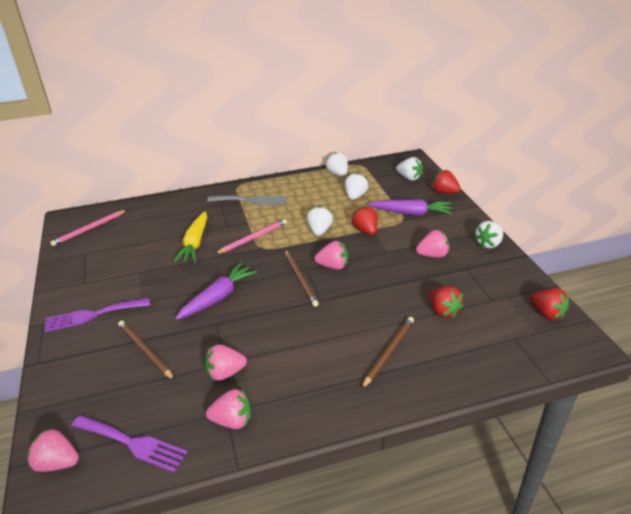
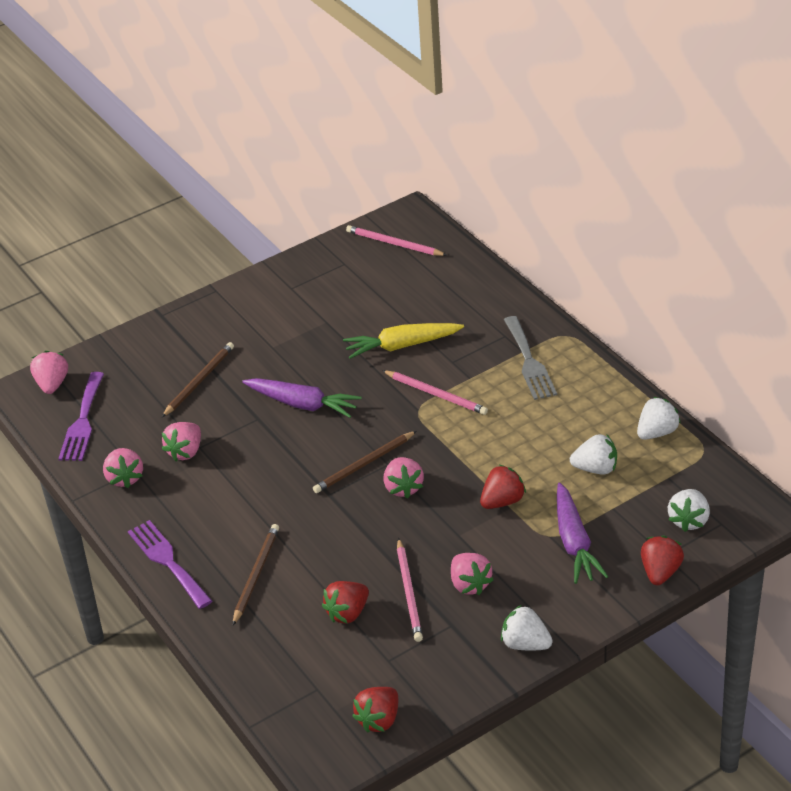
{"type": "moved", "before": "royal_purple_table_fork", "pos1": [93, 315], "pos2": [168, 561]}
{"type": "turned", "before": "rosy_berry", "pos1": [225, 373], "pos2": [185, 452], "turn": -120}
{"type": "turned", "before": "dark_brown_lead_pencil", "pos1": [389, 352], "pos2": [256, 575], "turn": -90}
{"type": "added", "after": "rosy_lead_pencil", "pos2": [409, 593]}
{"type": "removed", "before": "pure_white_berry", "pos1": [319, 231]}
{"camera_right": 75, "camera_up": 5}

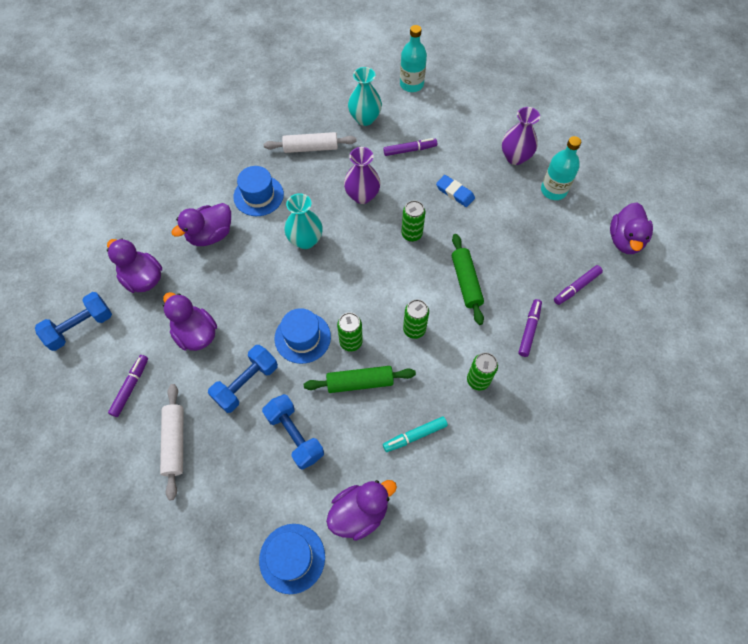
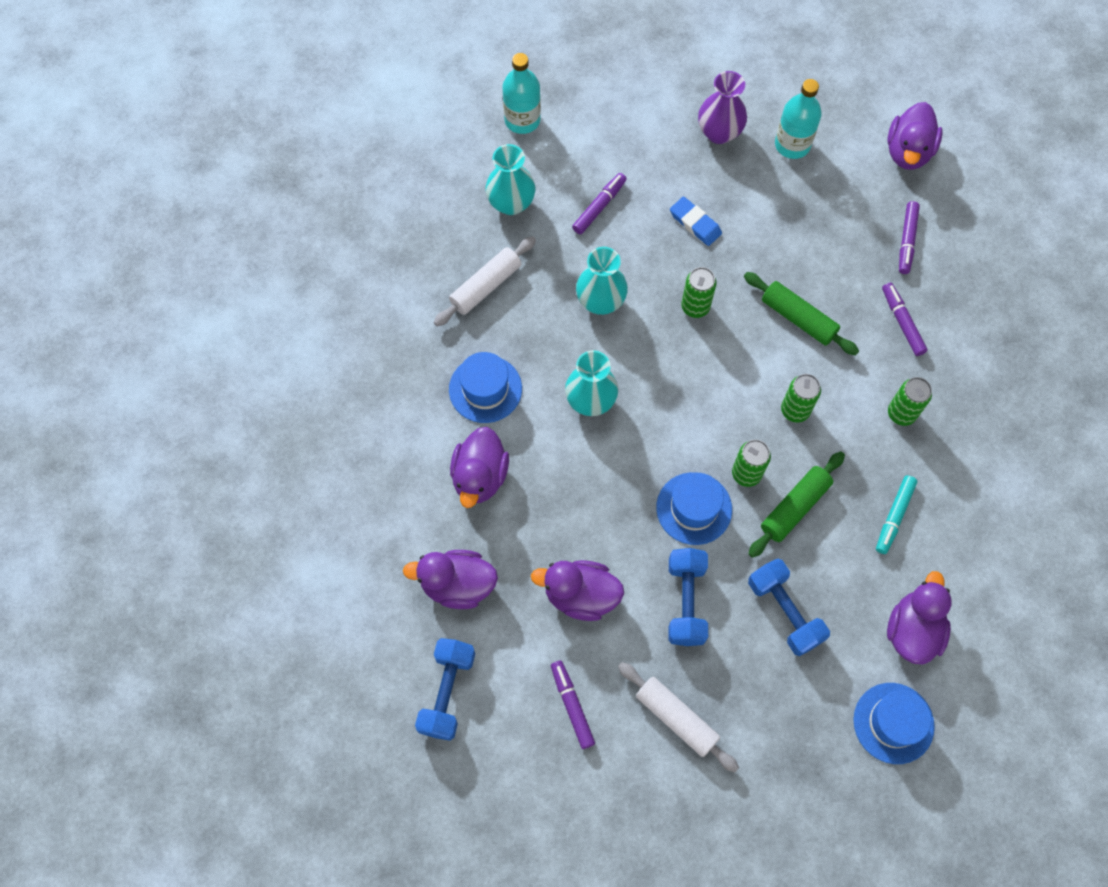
{"type": "recoloured", "before": "royal_purple_tall_vase", "after": "aqua_tall_vase", "pos1": [362, 196], "pos2": [600, 301]}
{"type": "turned", "before": "cobalt_eraser", "pos1": [455, 193], "pos2": [695, 223], "turn": 45}
{"type": "turned", "before": "cobalt_hand_weight", "pos1": [295, 435], "pos2": [784, 611], "turn": 45}
{"type": "turned", "before": "royal_purple_toy_duck", "pos1": [625, 240], "pos2": [908, 151], "turn": 45}
{"camera_right": -40, "camera_up": 5}

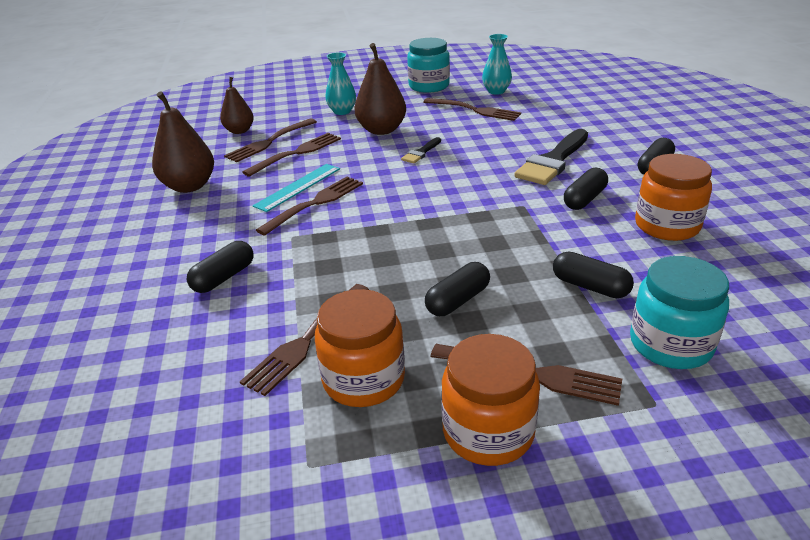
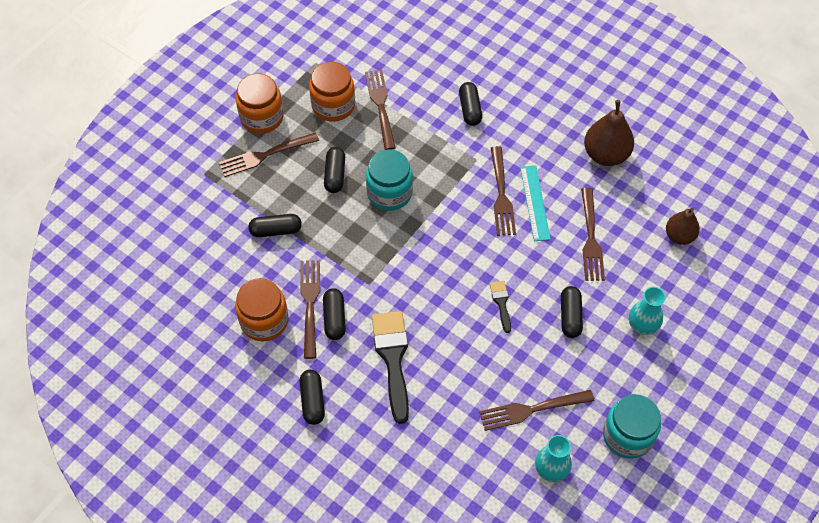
{"type": "moved", "before": "dark_brown_table_fork", "pos1": [270, 141], "pos2": [310, 305]}
{"type": "moved", "before": "aqua_jar", "pos1": [670, 344], "pos2": [389, 193]}
{"type": "replaced", "before": "dark_brown_toy_pear", "after": "black_pill", "pos1": [381, 130], "pos2": [570, 316]}
{"camera_right": 135, "camera_up": 25}

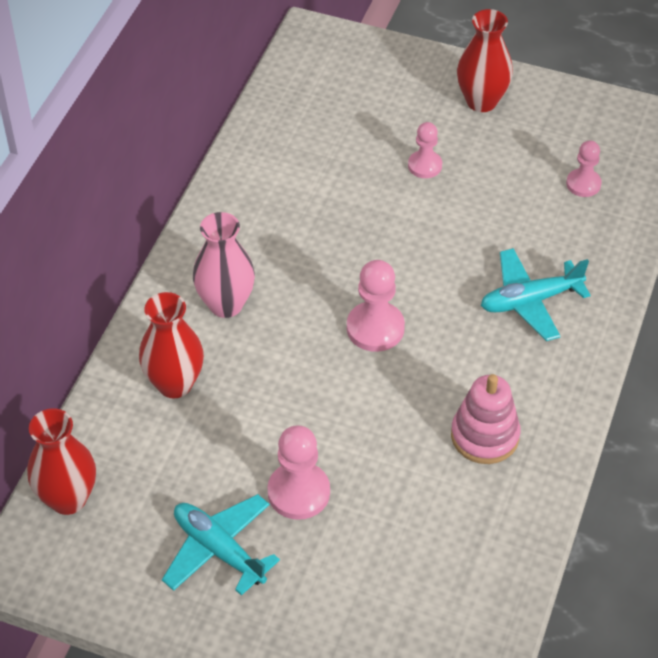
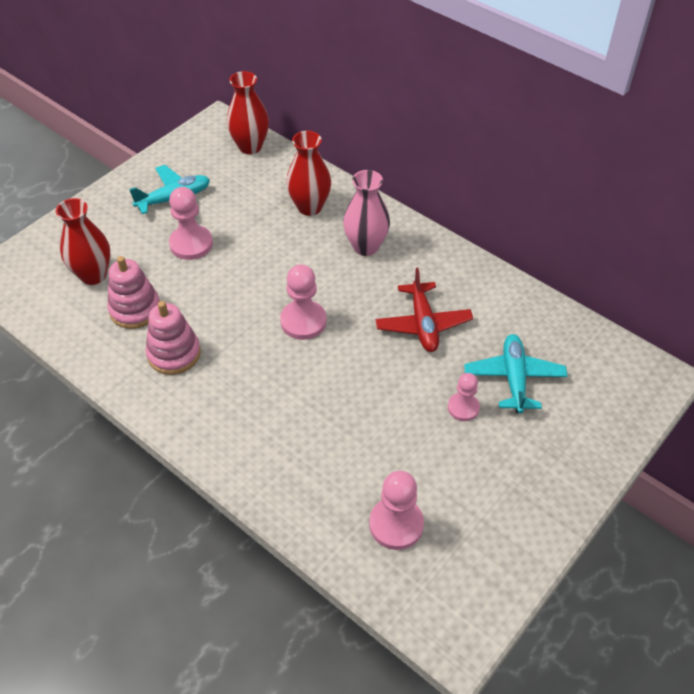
{"type": "moved", "before": "crimson_tall_vase", "pos1": [481, 101], "pos2": [93, 275]}
{"type": "added", "after": "rosy_ring_stacker", "pos2": [135, 309]}
{"type": "resized", "before": "rosy_chess_pawn", "pos1": [583, 184], "pos2": [396, 524], "scale": 1.56}
{"type": "added", "after": "crimson_plane", "pos2": [423, 324]}
{"type": "moved", "before": "aqua_plane", "pos1": [530, 301], "pos2": [514, 378]}
{"camera_right": 110, "camera_up": 0}

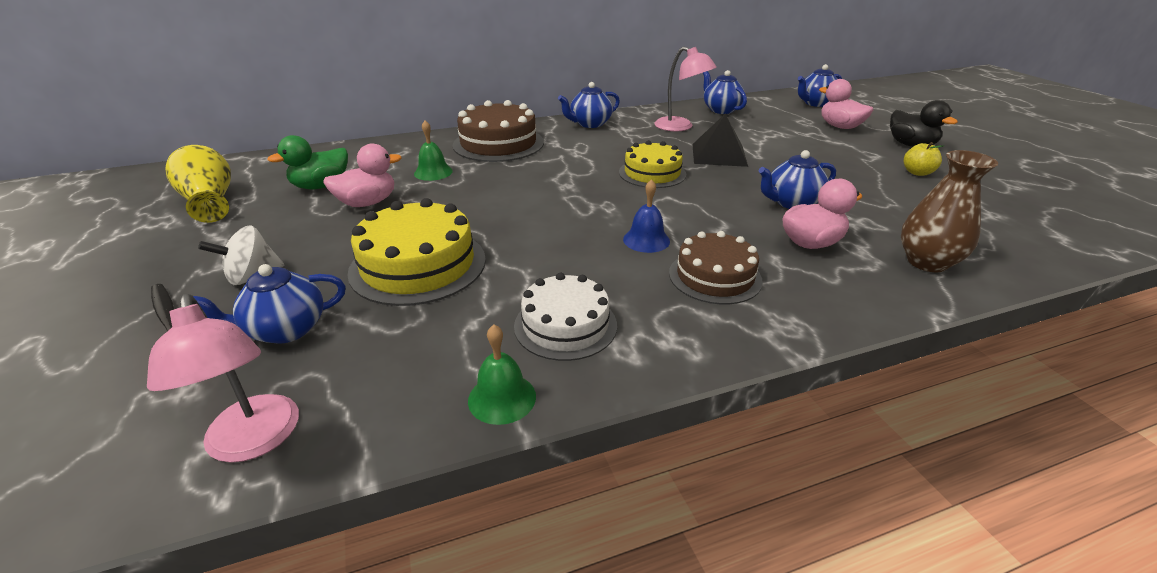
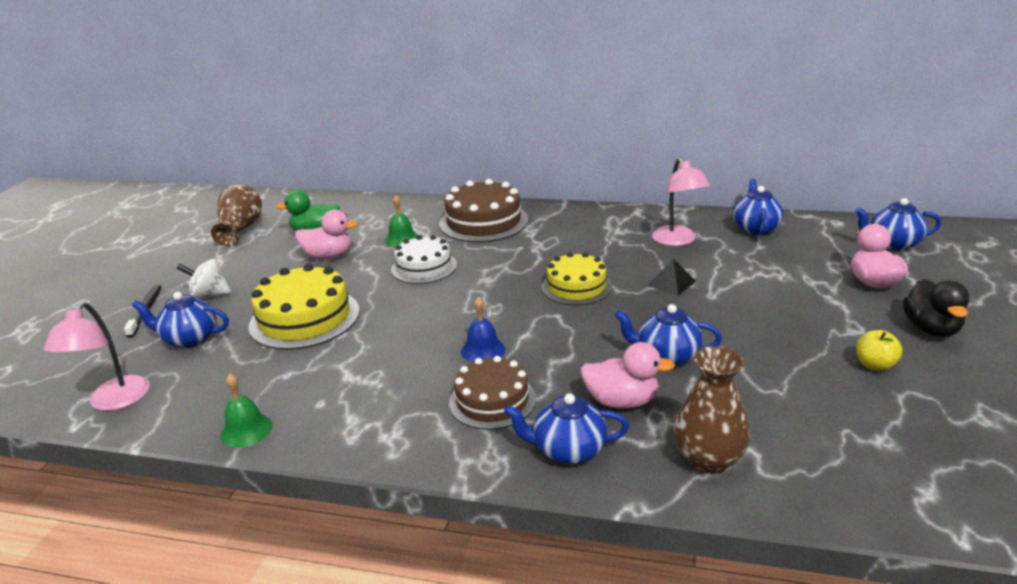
{"type": "recoloured", "before": "yellow_tall_vase", "after": "dark_brown_tall_vase", "pos1": [210, 202], "pos2": [241, 229]}
{"type": "moved", "before": "pure_white_gateau", "pos1": [565, 325], "pos2": [424, 267]}
{"type": "moved", "before": "cobalt_china_teapot", "pos1": [590, 124], "pos2": [568, 450]}
{"type": "resized", "before": "black_solid_pyramid", "pos1": [719, 154], "pos2": [671, 283], "scale": 0.61}
{"camera_right": 35, "camera_up": -5}

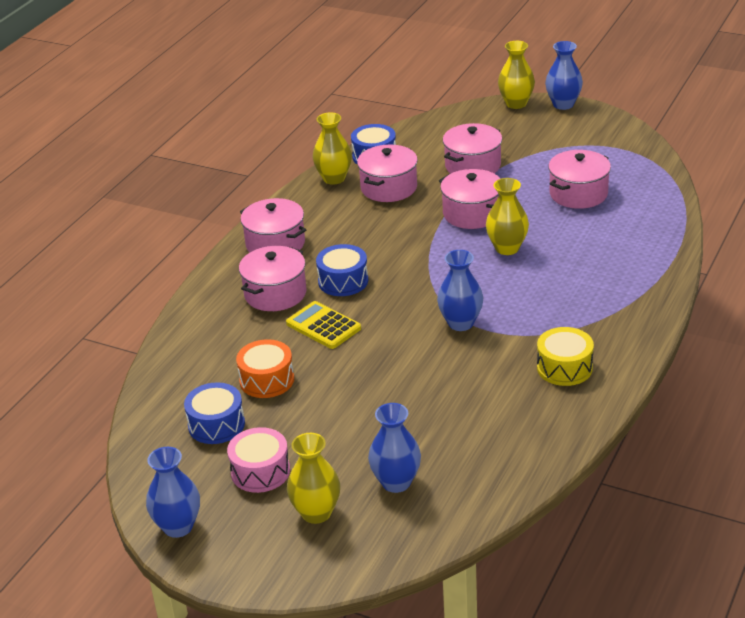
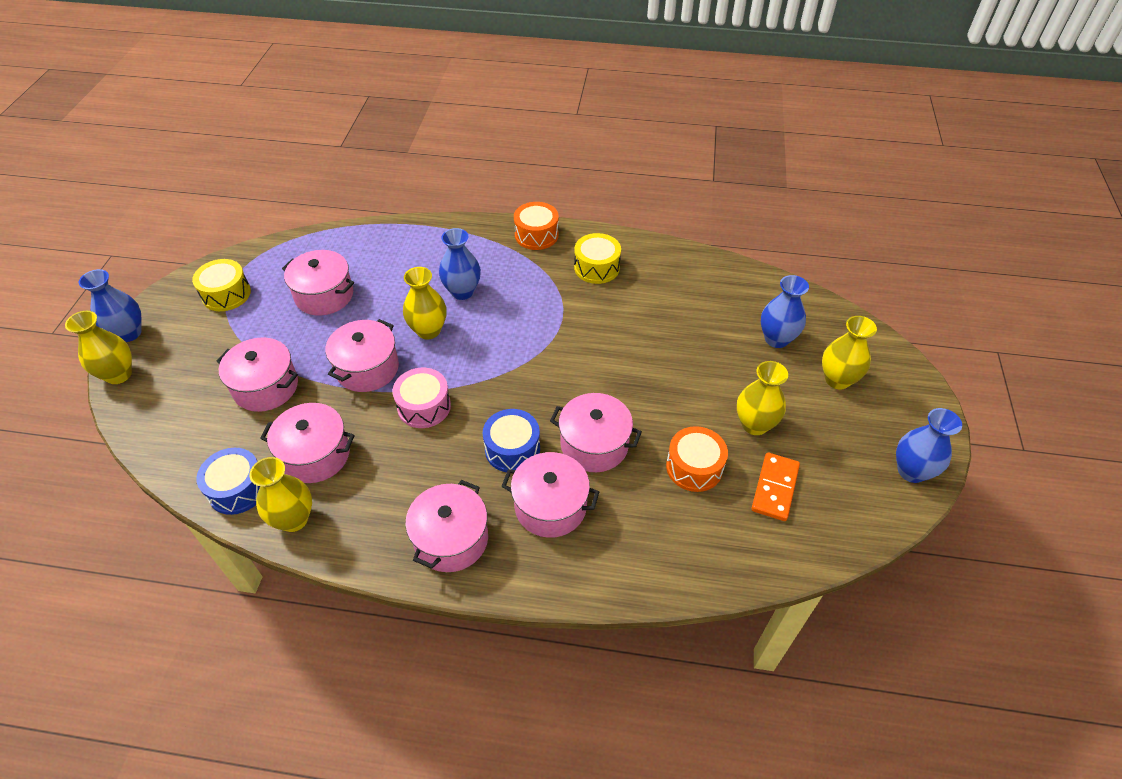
{"type": "added", "after": "yellow_toy_drum", "pos2": [226, 294]}
{"type": "moved", "before": "rosy_toy_drum", "pos1": [260, 471], "pos2": [424, 406]}
{"type": "moved", "before": "cobalt_tall_vase", "pos1": [461, 323], "pos2": [462, 291]}
{"type": "added", "after": "bright_orange_toy_drum", "pos2": [536, 235]}
{"type": "replaced", "before": "yellow_calculator", "after": "rosy_stockpot", "pos1": [323, 326], "pos2": [594, 444]}
{"type": "added", "after": "yellow_tall_vase", "pos2": [754, 424]}
{"type": "replaced", "before": "cobalt_toy_drum", "after": "bright_orange_domino", "pos1": [216, 424], "pos2": [775, 488]}
{"camera_right": -110, "camera_up": 15}

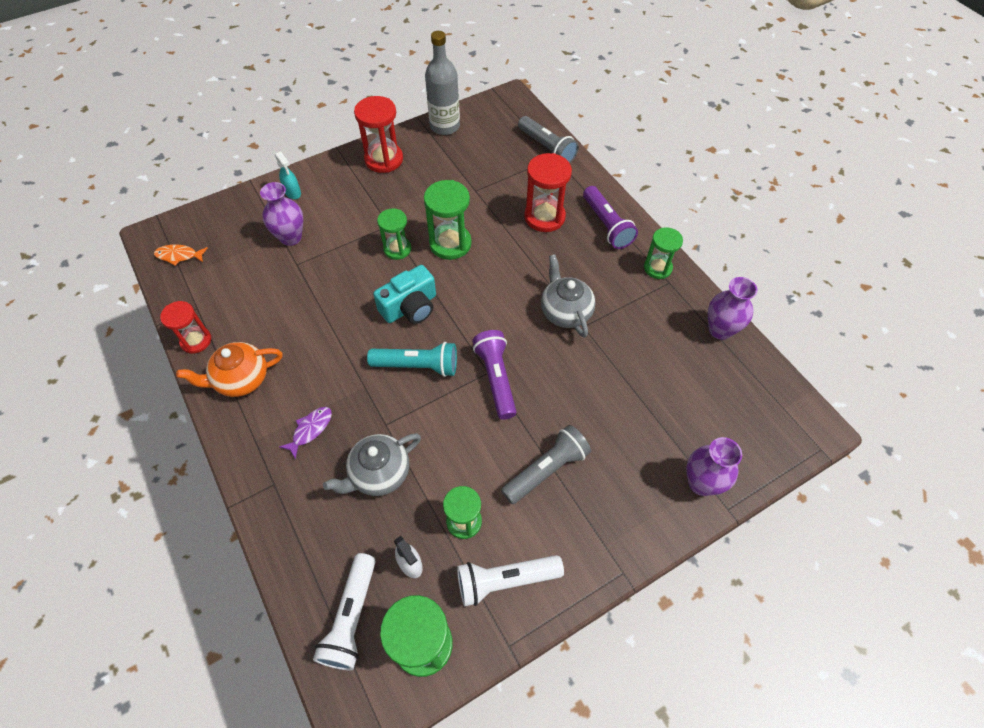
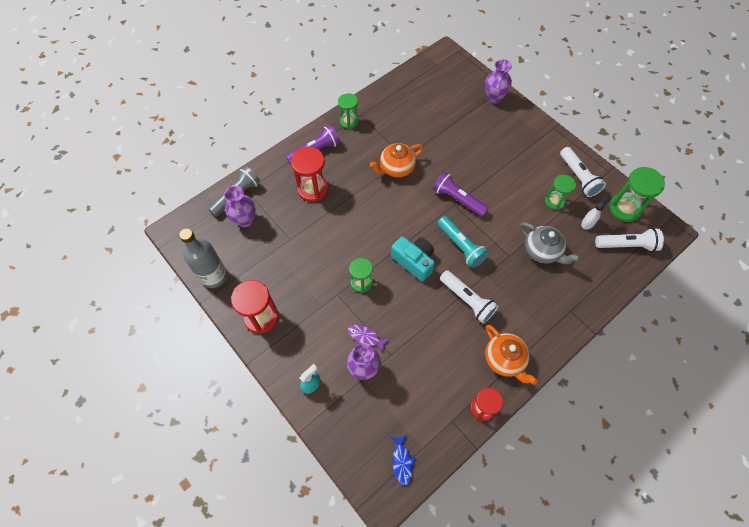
{"type": "moved", "before": "royal_purple_tall_vase", "pos1": [720, 330], "pos2": [245, 220]}
{"type": "moved", "before": "royal_purple_toy_fish", "pos1": [310, 430], "pos2": [365, 337]}
{"type": "recoloured", "before": "gray_china_teapot", "after": "bright_orange_china_teapot", "pos1": [565, 312], "pos2": [396, 168]}
{"type": "recoloured", "before": "bright_orange_toy_fish", "after": "cobalt_toy_fish", "pos1": [179, 256], "pos2": [402, 461]}
{"type": "turned", "before": "royal_purple_pocket_torch", "pos1": [496, 378], "pos2": [458, 199], "turn": 60}
{"type": "turned", "before": "aqua_pocket_torch", "pos1": [417, 366], "pos2": [461, 246], "turn": 150}
{"type": "added", "after": "pure_white_pocket_torch", "pos2": [467, 300]}
{"type": "removed", "before": "leaf-green_hourglass", "pos1": [450, 244]}
{"type": "removed", "before": "gray_pocket_torch", "pos1": [546, 470]}
{"camera_right": -100, "camera_up": 5}

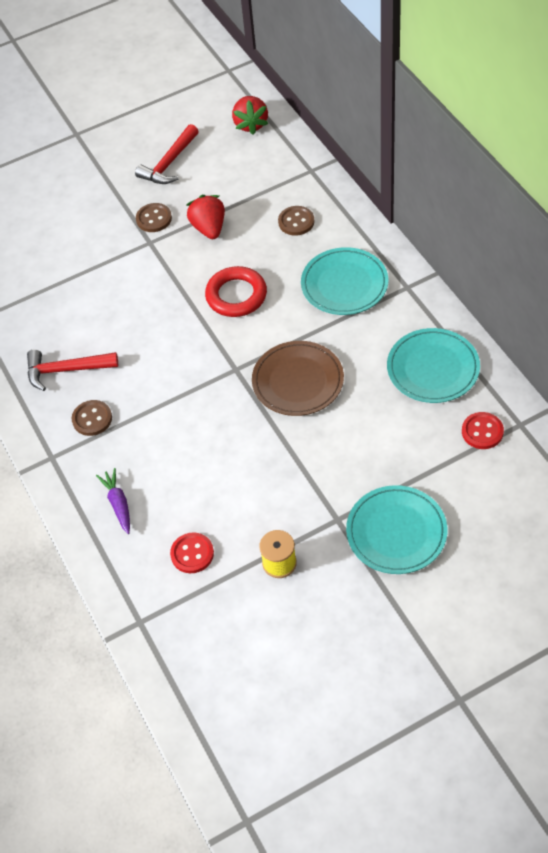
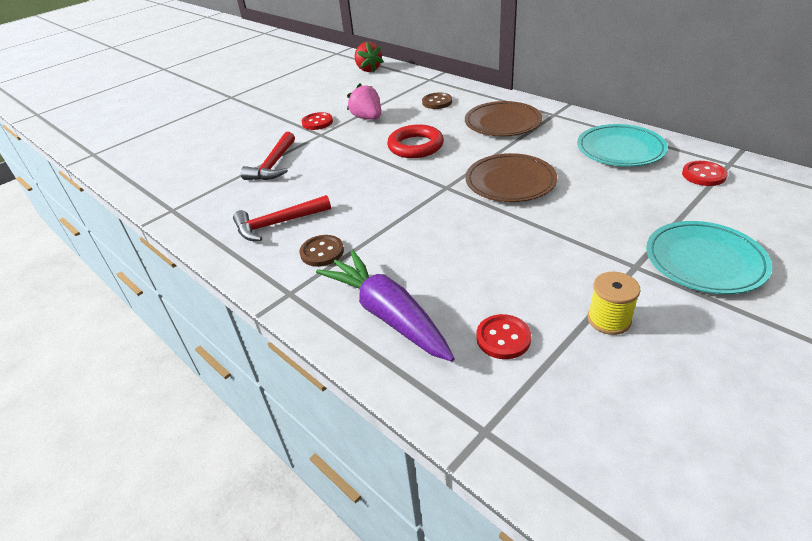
{"type": "moved", "before": "crimson_carpenter's_hammer", "pos1": [169, 163], "pos2": [273, 165]}
{"type": "recoloured", "before": "dark_brown_shirt_button", "after": "crimson_shirt_button", "pos1": [154, 219], "pos2": [317, 122]}
{"type": "resized", "before": "royal_purple_root_vegetable", "pos1": [118, 504], "pos2": [388, 314], "scale": 1.99}
{"type": "recoloured", "before": "crimson_berry", "after": "rosy_berry", "pos1": [209, 228], "pos2": [367, 118]}
{"type": "recoloured", "before": "aqua_flat_dish", "after": "dark_brown_flat_dish", "pos1": [344, 284], "pos2": [502, 123]}
{"camera_right": -20, "camera_up": -15}

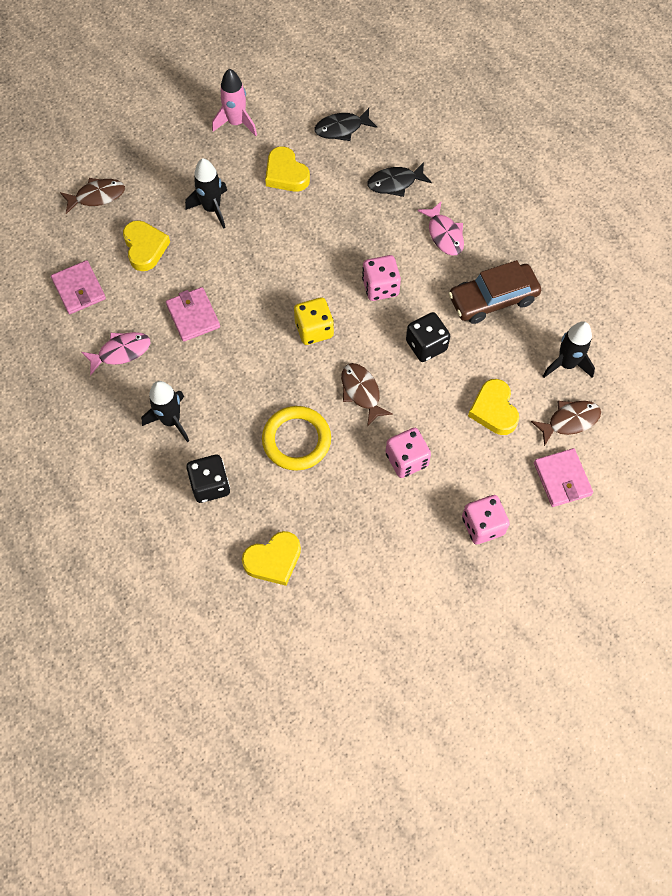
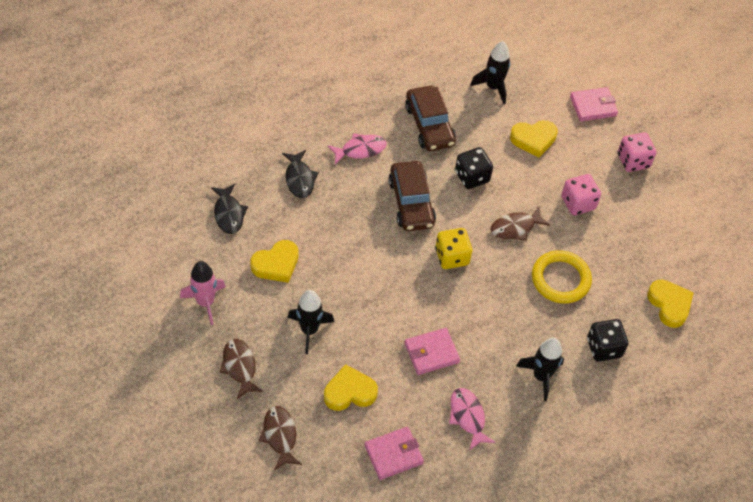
{"type": "moved", "before": "dark_brown_toy_fish", "pos1": [569, 421], "pos2": [240, 367]}
{"type": "replaced", "before": "rosy_dice", "after": "dark_brown_car", "pos1": [380, 287], "pos2": [411, 202]}
{"camera_right": -90, "camera_up": -10}

